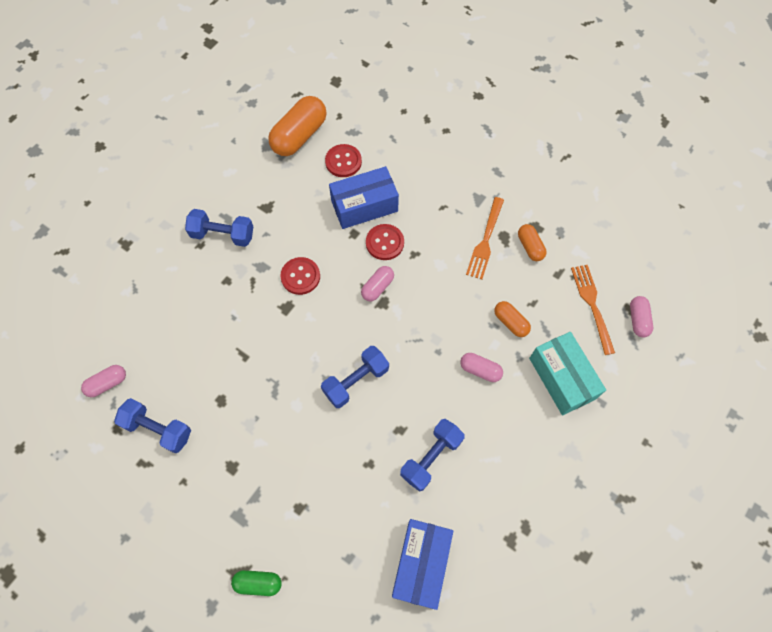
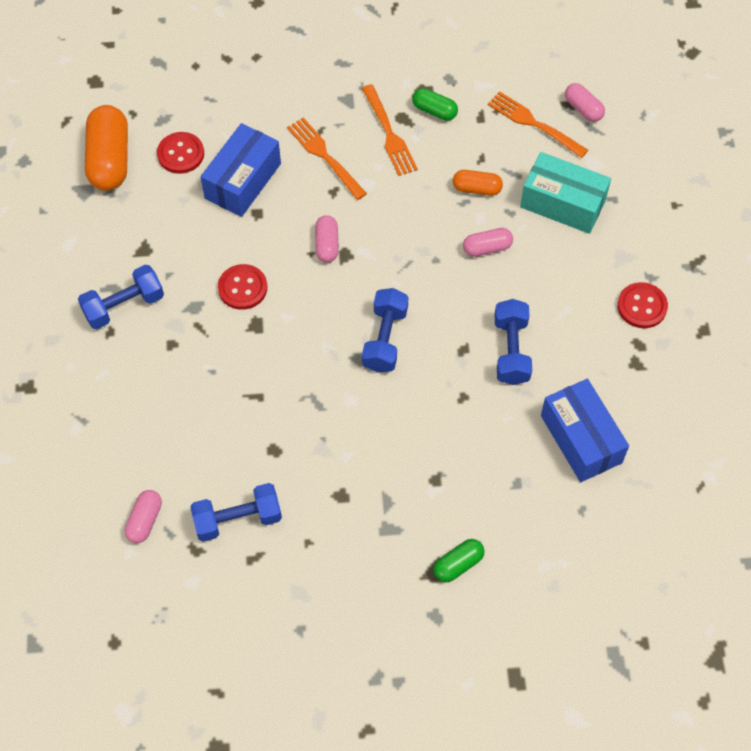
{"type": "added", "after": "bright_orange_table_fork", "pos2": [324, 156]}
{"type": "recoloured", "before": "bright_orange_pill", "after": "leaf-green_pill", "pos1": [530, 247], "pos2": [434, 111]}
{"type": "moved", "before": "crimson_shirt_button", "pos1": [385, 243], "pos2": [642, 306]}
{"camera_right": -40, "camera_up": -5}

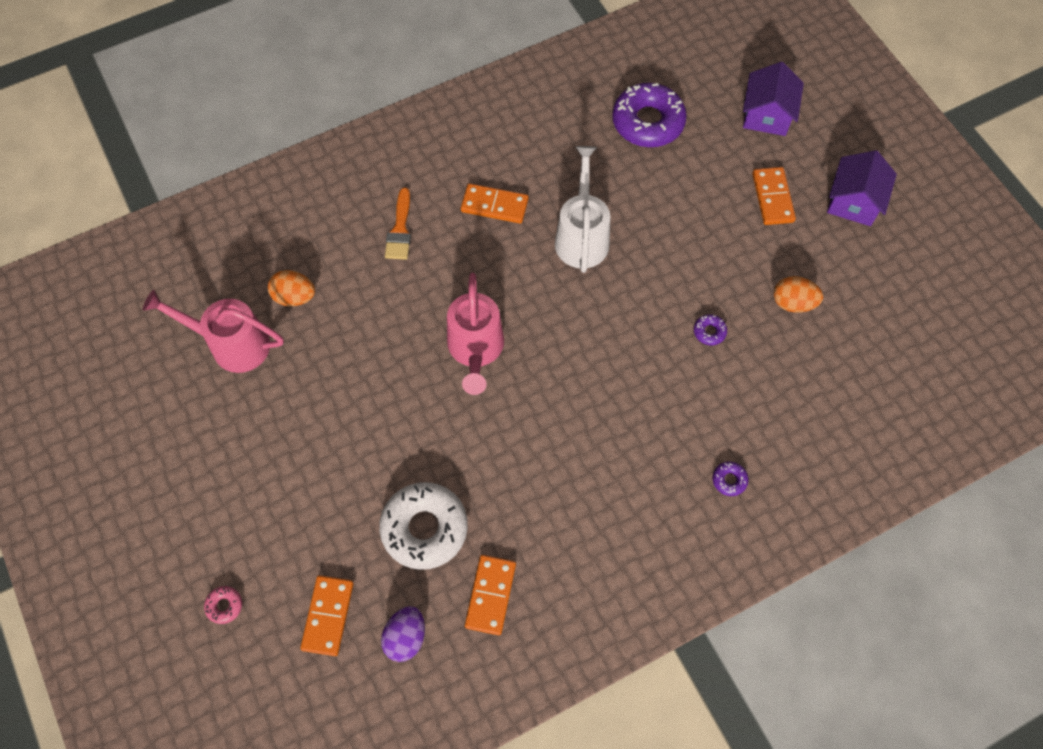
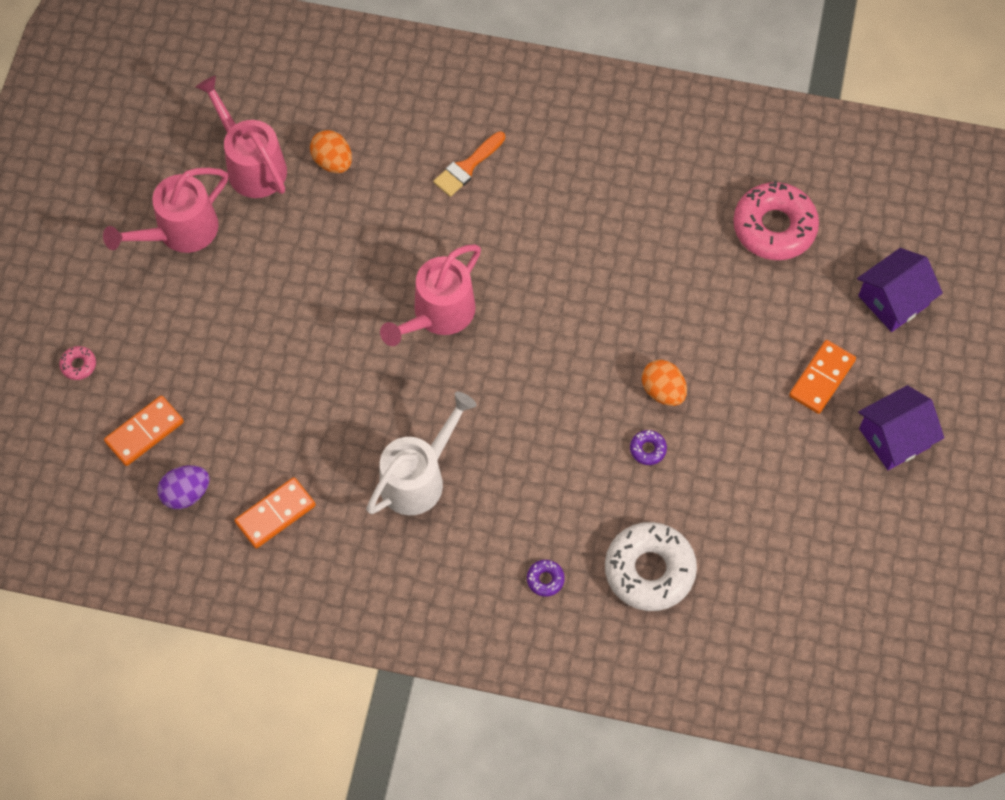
{"type": "added", "after": "rosy_watering_pot", "pos2": [179, 232]}
{"type": "moved", "before": "pure_white_watering_pot", "pos1": [582, 235], "pos2": [419, 477]}
{"type": "moved", "before": "pure_white_donut", "pos1": [424, 528], "pos2": [649, 570]}
{"type": "moved", "before": "bright_orange_toy_egg", "pos1": [793, 303], "pos2": [663, 391]}
{"type": "recoloured", "before": "royal_purple_donut", "after": "rosy_donut", "pos1": [648, 122], "pos2": [774, 227]}
{"type": "removed", "before": "bright_orange_domino", "pos1": [494, 205]}
{"camera_right": 40, "camera_up": 0}

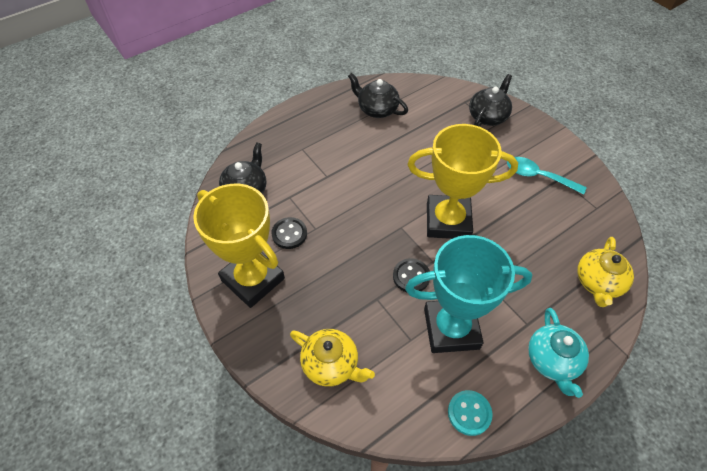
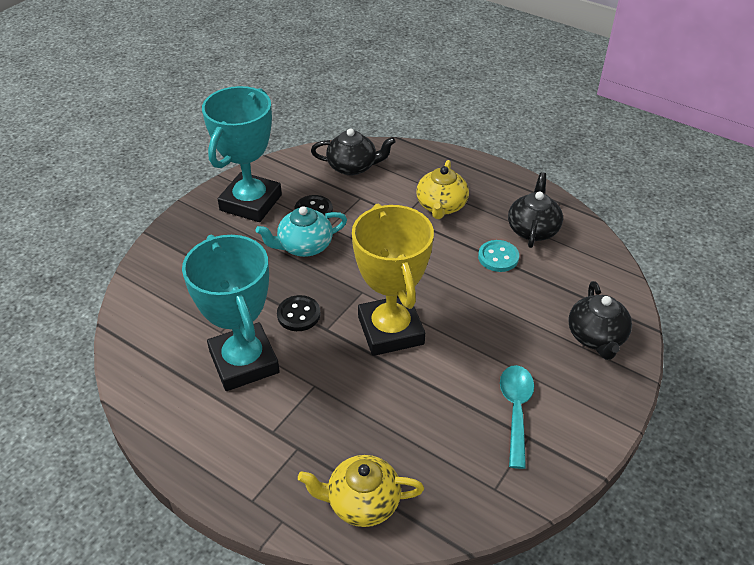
{"type": "recoloured", "before": "yellow_trophy", "after": "aqua_trophy", "pos1": [253, 279], "pos2": [251, 203]}
{"type": "moved", "before": "aqua_china_teapot", "pos1": [552, 360], "pos2": [304, 246]}
{"type": "moved", "before": "yellow_china_teapot", "pos1": [331, 364], "pos2": [441, 206]}
{"type": "moved", "before": "aqua_shirt_button", "pos1": [469, 413], "pos2": [498, 257]}
{"type": "turned", "before": "black_china_teapot", "pos1": [488, 116], "pos2": [596, 337], "turn": 75}
{"camera_right": 70, "camera_up": -10}

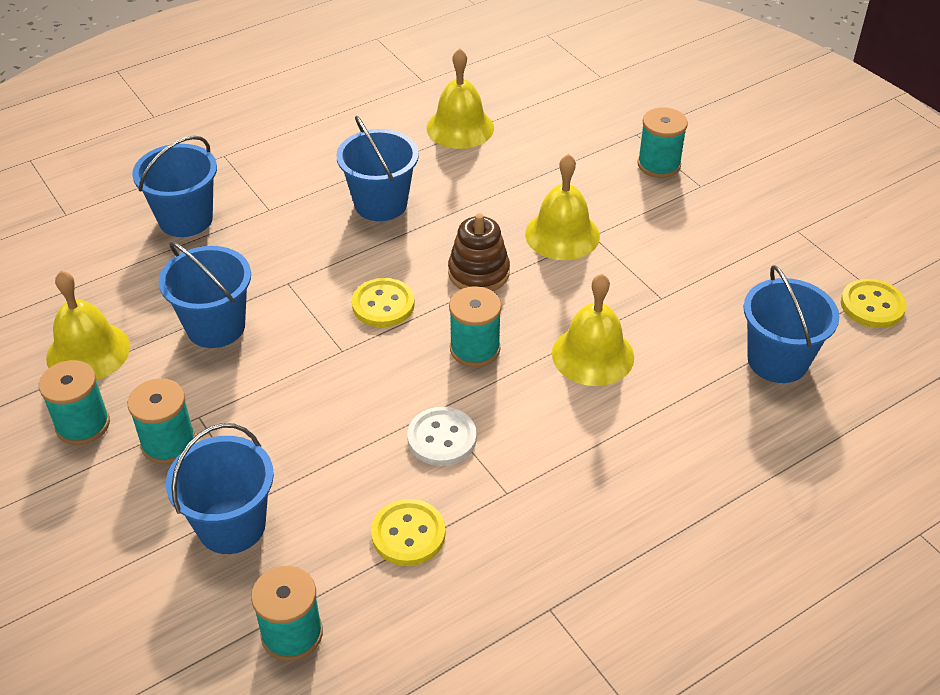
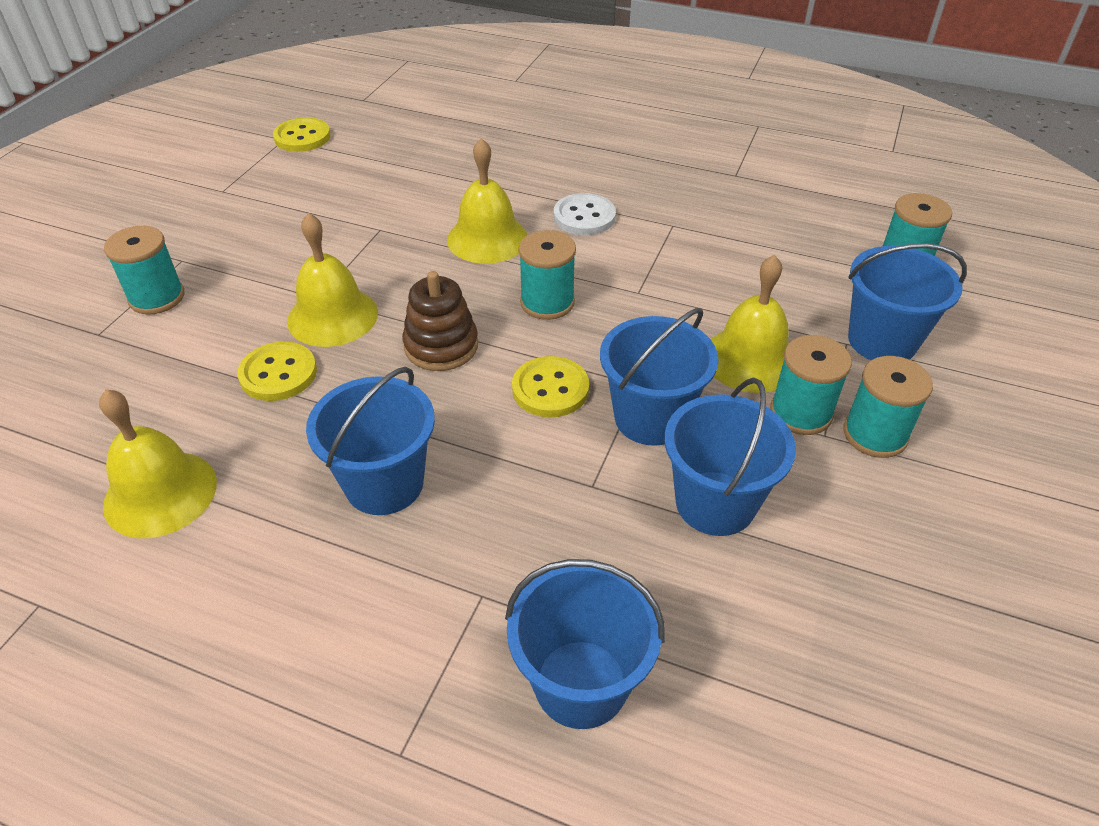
{"type": "moved", "before": "yellow_shirt_button", "pos1": [408, 534], "pos2": [278, 373]}
{"type": "moved", "before": "pure_white_shirt_button", "pos1": [442, 438], "pos2": [584, 217]}
{"type": "moved", "before": "cobalt_bucket", "pos1": [777, 360], "pos2": [651, 418]}
{"type": "moved", "before": "yellow_school_bell", "pos1": [88, 352], "pos2": [750, 359]}
{"type": "moved", "before": "aqua_reel_of_thread", "pos1": [83, 424], "pos2": [801, 413]}
{"camera_right": -125, "camera_up": 0}

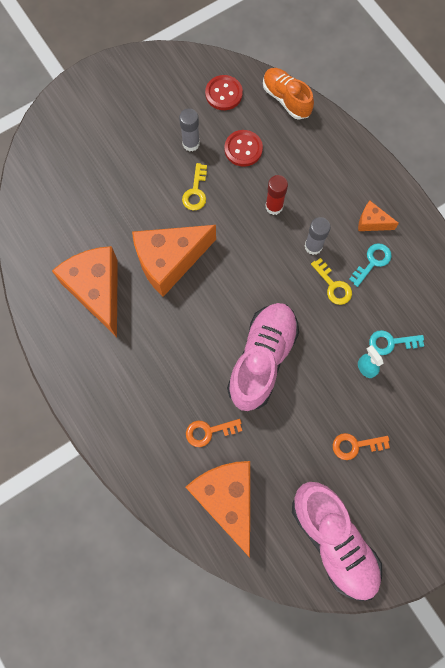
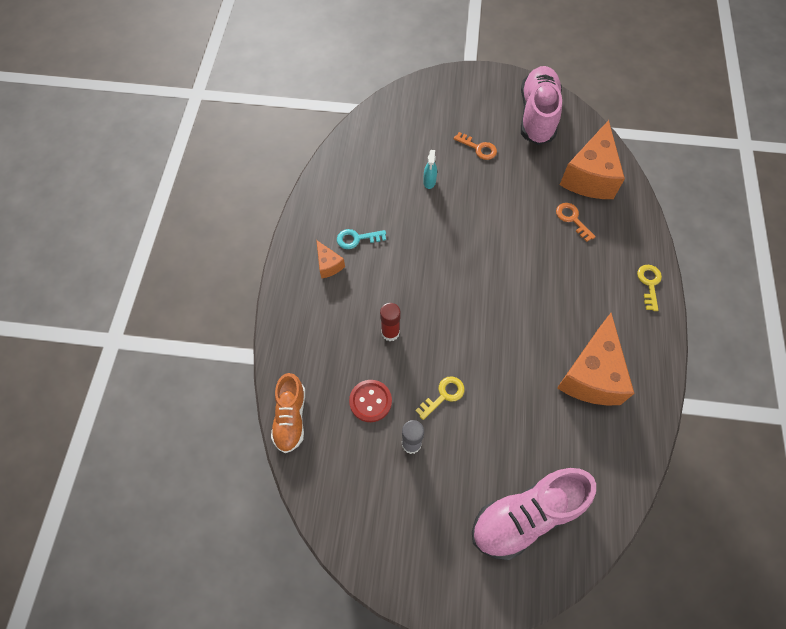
{"type": "moved", "before": "rosy_lace-up_shoe", "pos1": [262, 359], "pos2": [526, 516]}
{"type": "turned", "before": "bright_orange_key", "pos1": [209, 431], "pos2": [572, 219], "turn": -150}
{"type": "moved", "before": "yellow_key", "pos1": [333, 285], "pos2": [649, 284]}
{"type": "removed", "before": "bright_orange_cheese_wedge", "pos1": [169, 261]}
{"type": "removed", "before": "crimson_shirt_button", "pos1": [223, 94]}
{"type": "removed", "before": "gray_glue_stick", "pos1": [313, 246]}
{"type": "removed", "before": "aqua_key", "pos1": [391, 342]}
{"camera_right": -140, "camera_up": -10}

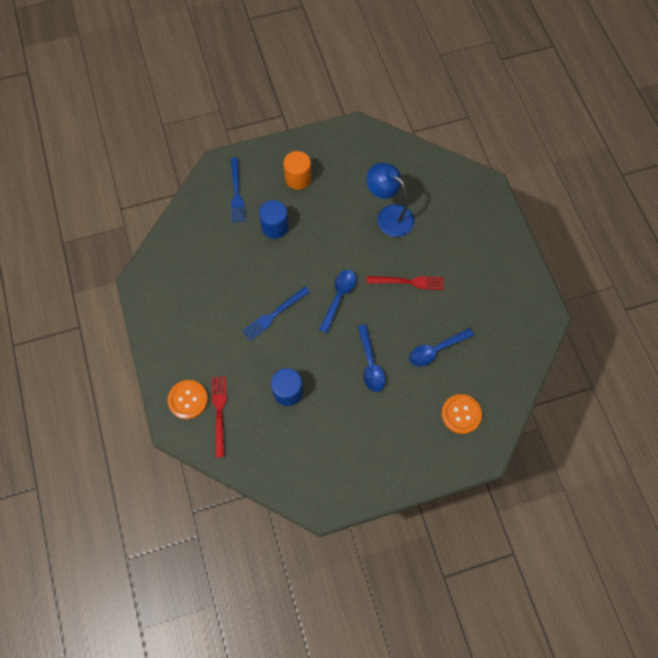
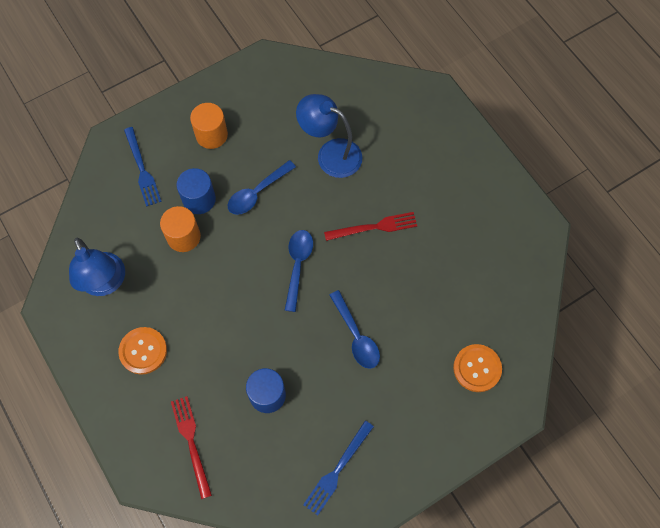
{"type": "added", "after": "cobalt_reading_lamp", "pos2": [105, 283]}
{"type": "moved", "before": "bright_orange_shirt_button", "pos1": [188, 400], "pos2": [143, 351]}
{"type": "added", "after": "bright_orange_cylinder", "pos2": [183, 237]}
{"type": "moved", "before": "cobalt_teaspoon", "pos1": [436, 350], "pos2": [257, 193]}
{"type": "moved", "before": "cobalt_table_fork", "pos1": [274, 314], "pos2": [337, 470]}
{"camera_right": -15, "camera_up": 0}

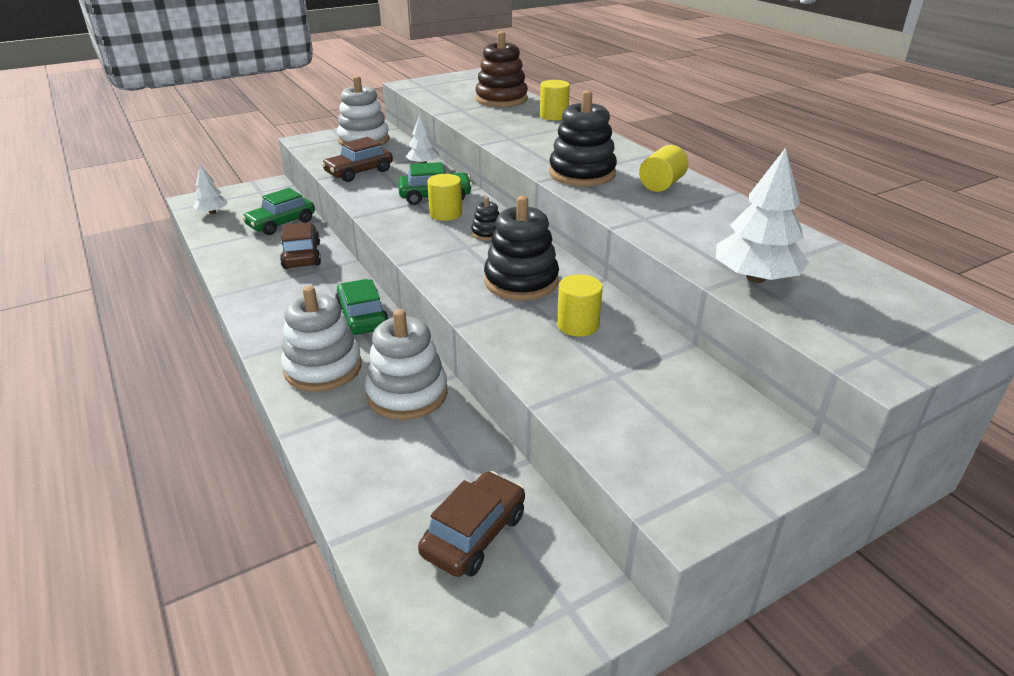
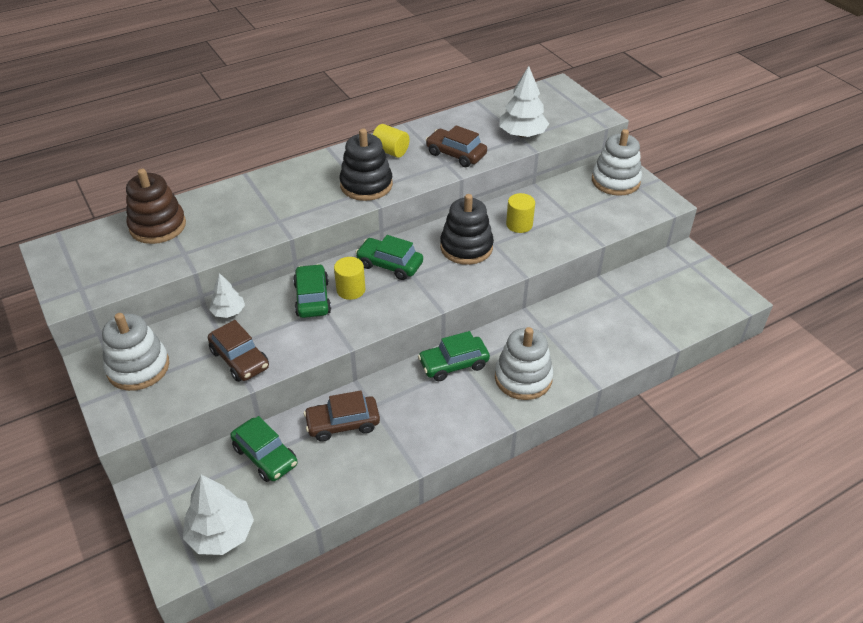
{"type": "resized", "before": "pure_white_toy_tree", "pos1": [212, 212], "pos2": [221, 533], "scale": 1.67}
{"type": "replaced", "before": "black_ring_stacker", "after": "leaf-green_car", "pos1": [487, 233], "pos2": [390, 265]}
{"type": "moved", "before": "dark_brown_car", "pos1": [474, 534], "pos2": [456, 154]}
{"type": "moved", "before": "pure_white_ring_stacker", "pos1": [407, 394], "pos2": [615, 181]}
{"type": "removed", "before": "yellow_cylinder", "pos1": [554, 116]}
{"camera_right": -90, "camera_up": 10}

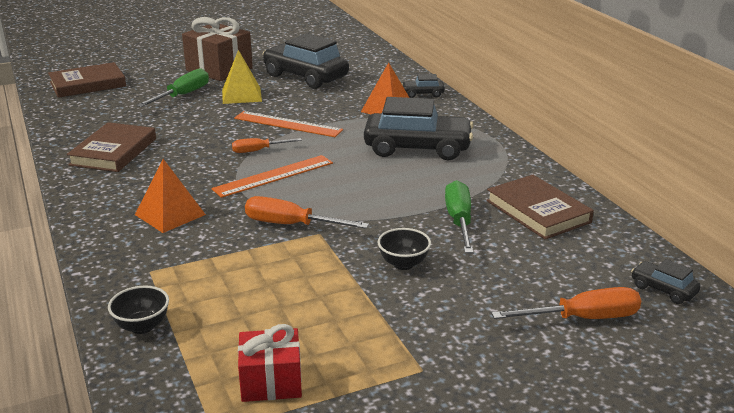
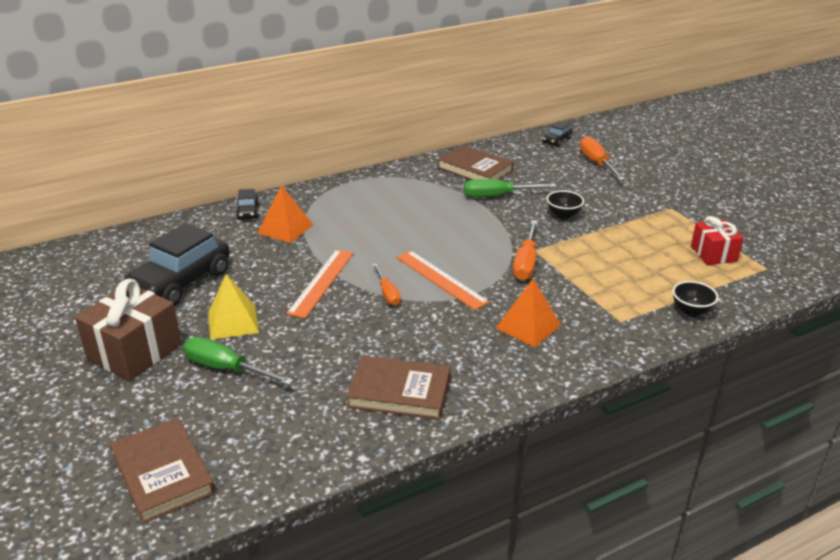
{"type": "turned", "before": "dark_brown_hardcover", "pos1": [538, 211], "pos2": [475, 169], "turn": 75}
{"type": "removed", "before": "black_car", "pos1": [417, 148]}
{"camera_right": -95, "camera_up": 5}

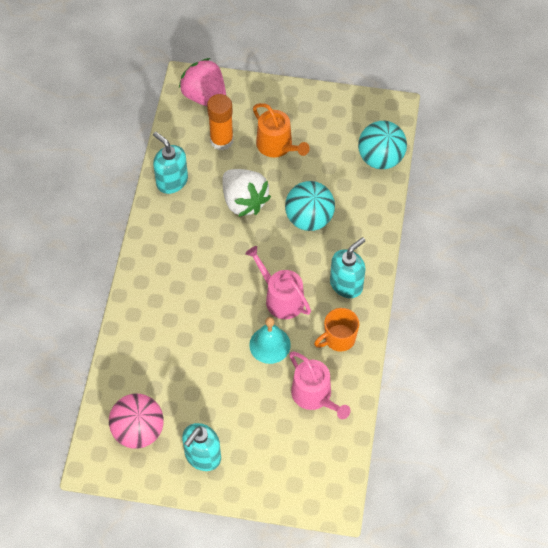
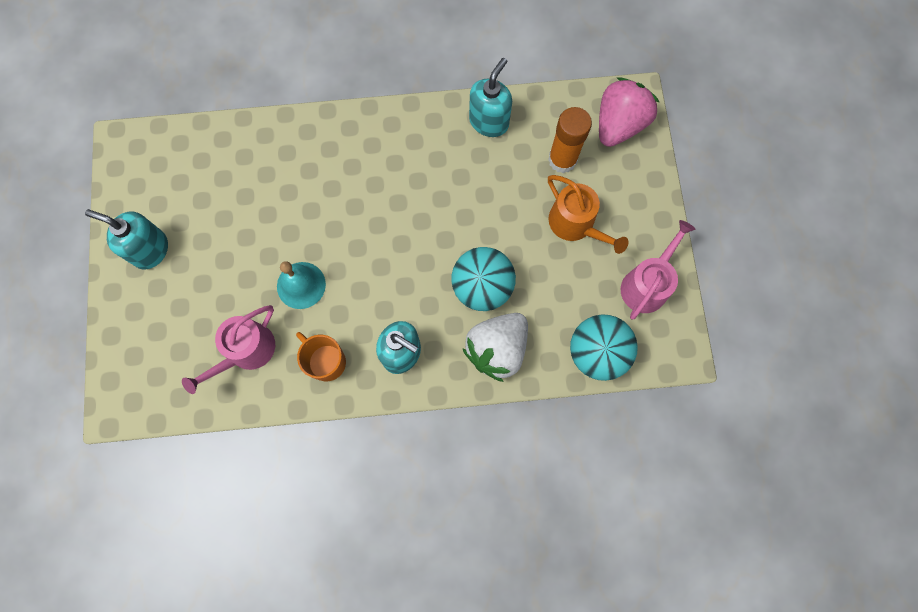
{"type": "moved", "before": "pure_white_berry", "pos1": [244, 201], "pos2": [497, 349]}
{"type": "turned", "before": "bright_orange_watering_pot", "pos1": [277, 146], "pos2": [575, 224], "turn": -75}
{"type": "moved", "before": "rosy_watering_pot", "pos1": [281, 298], "pos2": [646, 284]}
{"type": "removed", "before": "rosy_ball", "pos1": [138, 431]}
{"camera_right": 75, "camera_up": 15}

